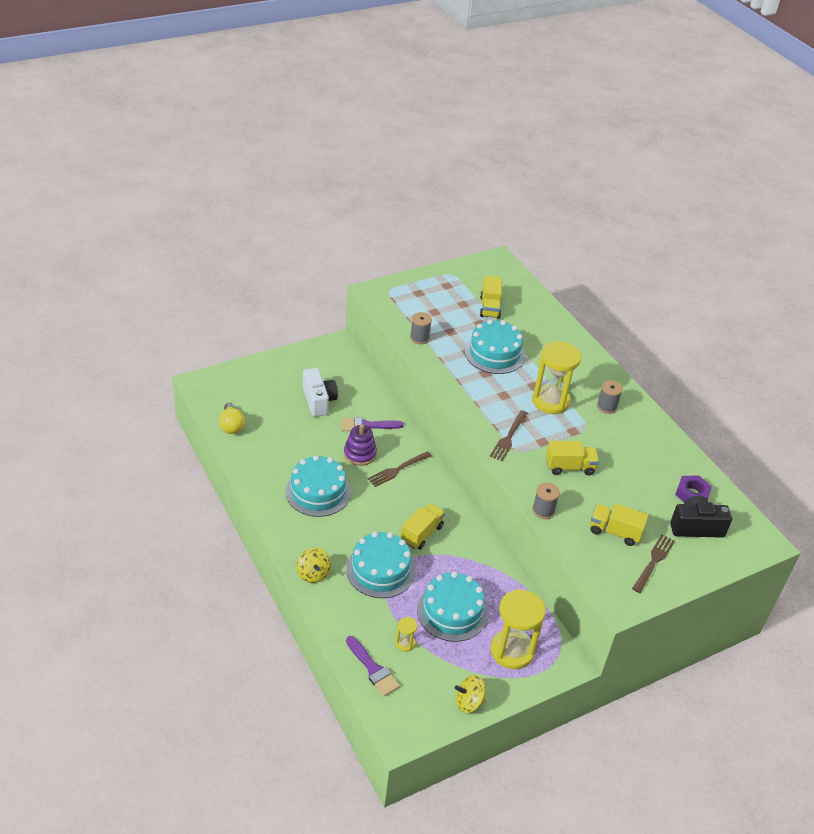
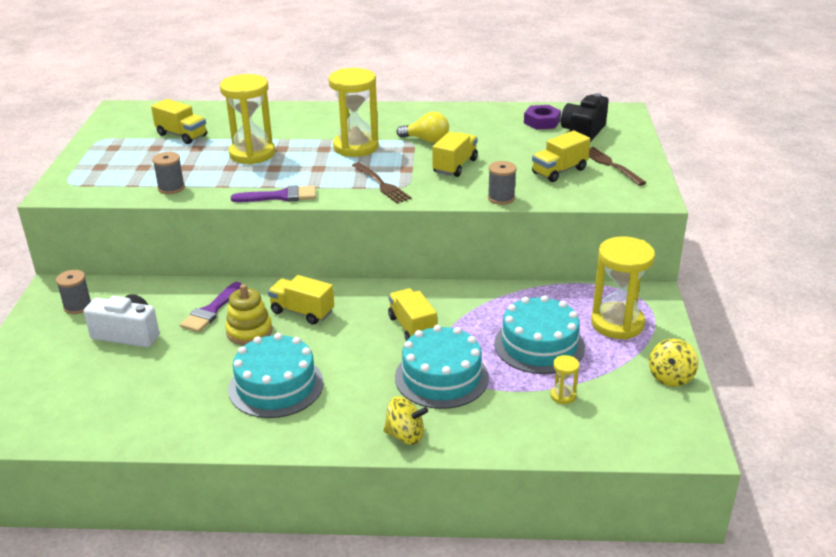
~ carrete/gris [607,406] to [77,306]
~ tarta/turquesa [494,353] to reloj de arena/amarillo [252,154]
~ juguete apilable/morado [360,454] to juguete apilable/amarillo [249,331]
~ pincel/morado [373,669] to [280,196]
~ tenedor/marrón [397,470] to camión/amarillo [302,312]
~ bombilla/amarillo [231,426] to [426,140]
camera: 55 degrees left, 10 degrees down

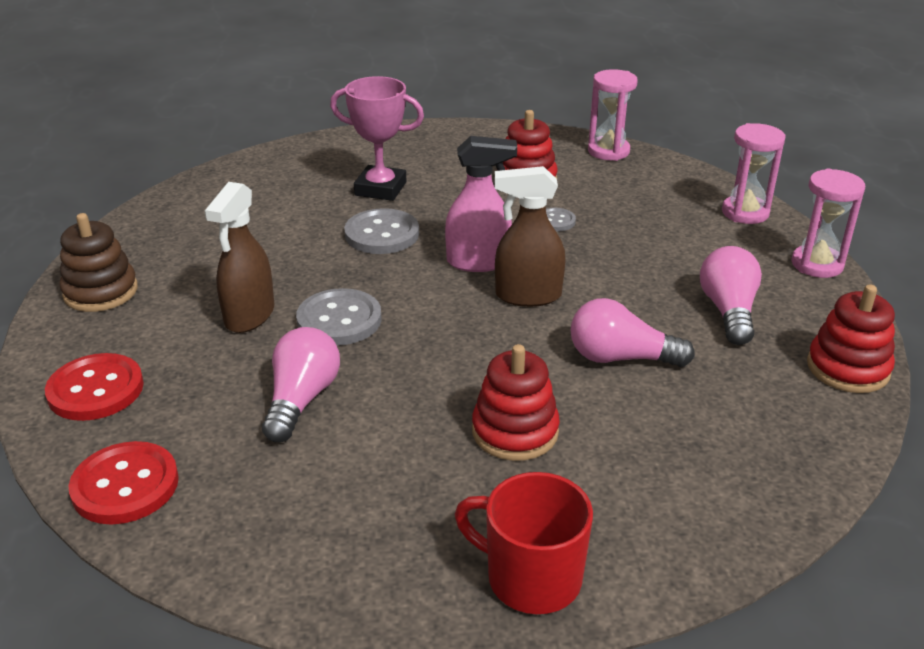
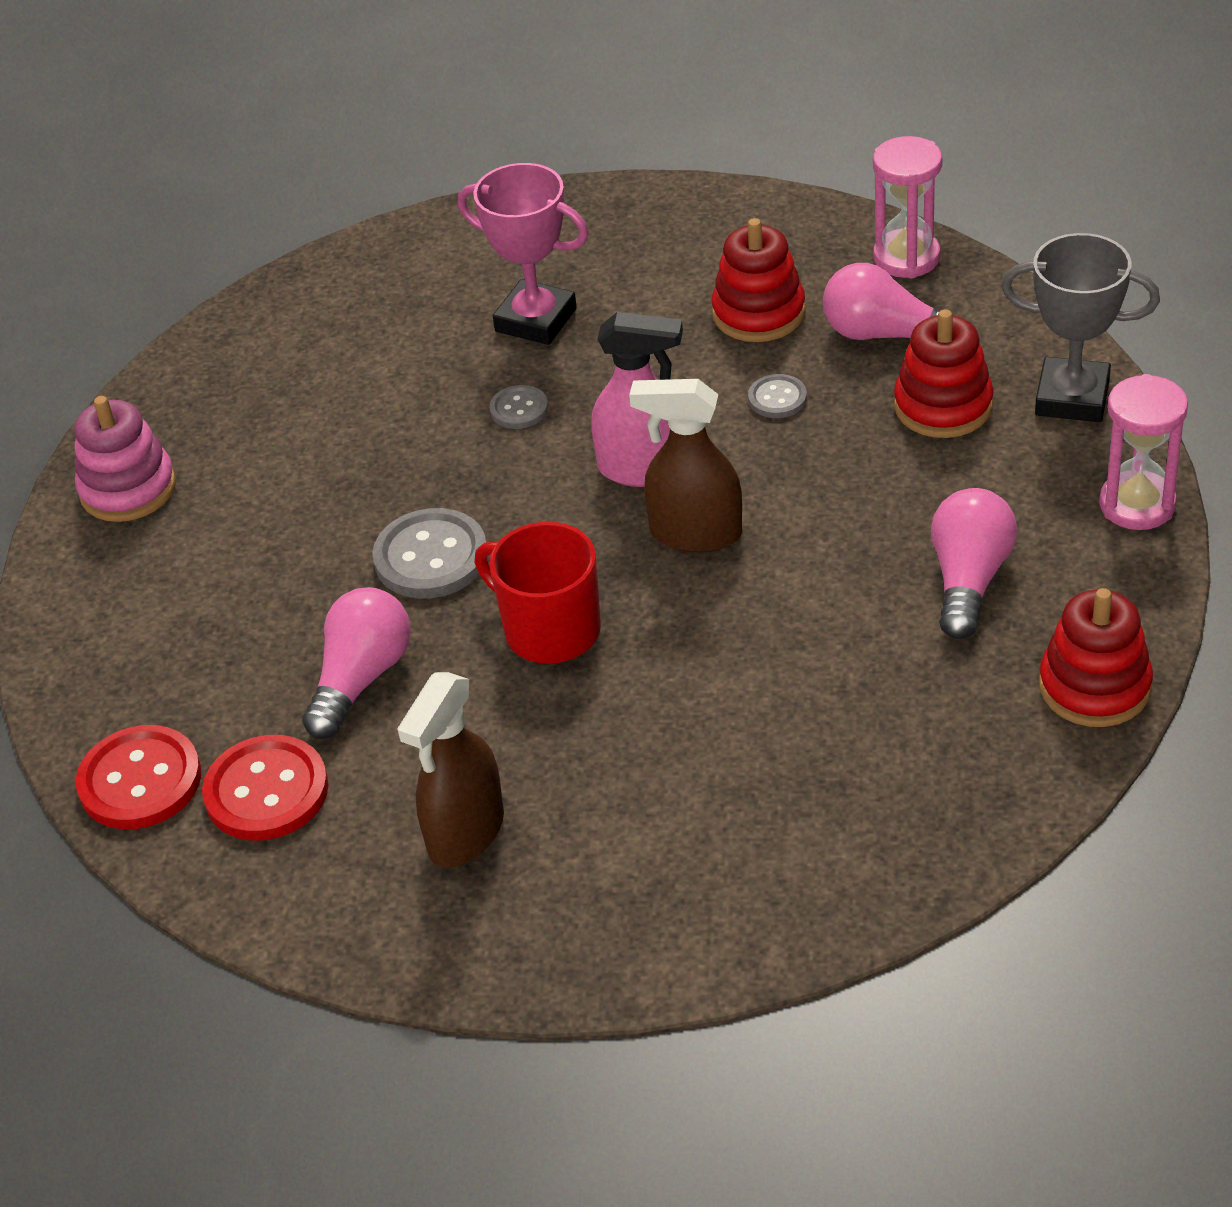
~ juguete apilable/marrón [101,292] to juguete apilable/rosa [128,489]
~ botón/rojo [96,390] to [266,791]
~ pulverizador/marrón [249,316] to [465,833]
~ taza/rojo [531,578] to [550,630]
~ botón/gris [382,234] = [519,409] x0.54
~ bombilla/rosa [620,358] to [885,334]
~ juguete apilable/rojo [515,431] to [943,406]
~ reloj de arena/rosa [745,213] to trofeo/gris [1072,398]
camera: 15 degrees right, 10 degrees up

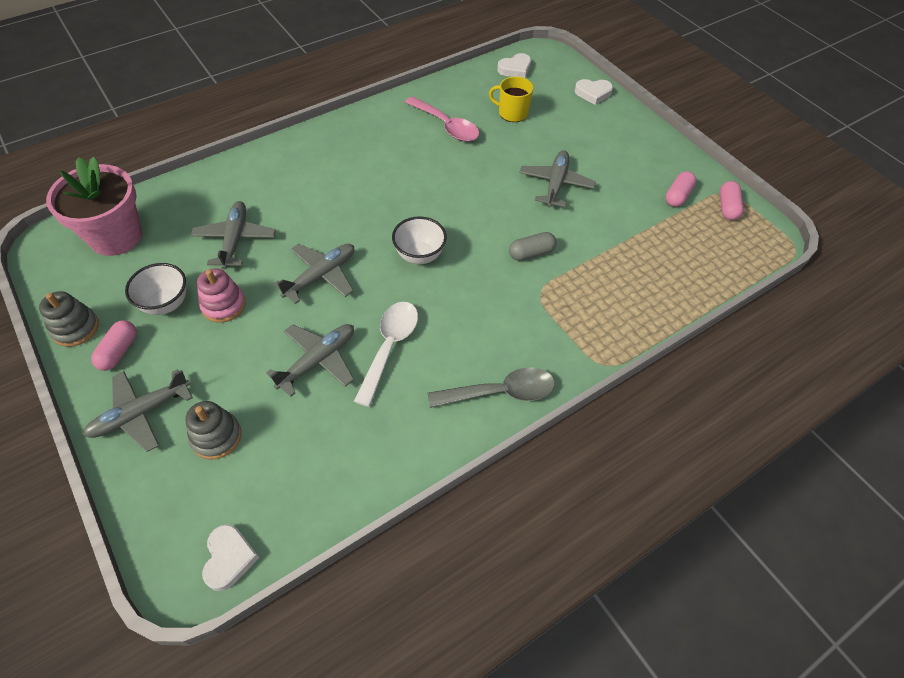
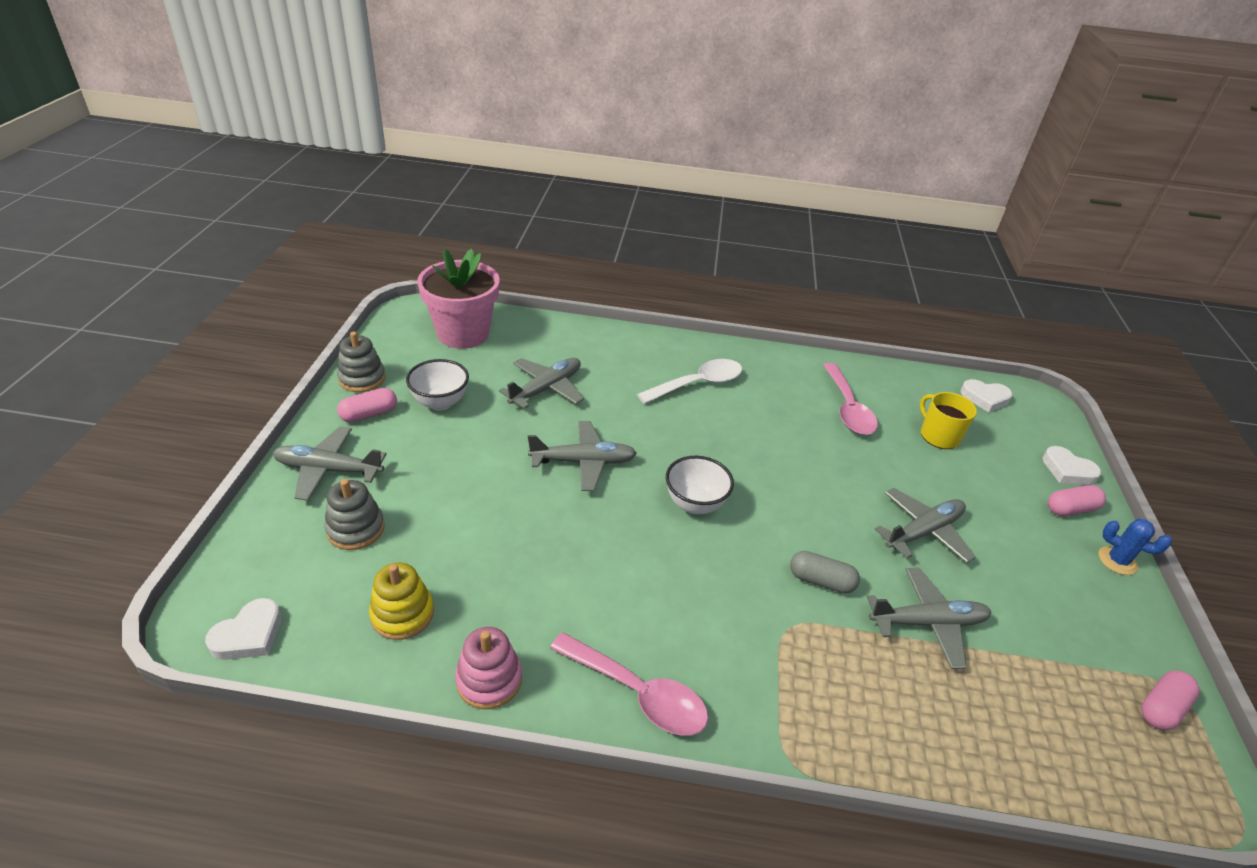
+ juguete apilable/amarillo [402,614]
~ juguete apilable/rosa [223,305] to [489,679]
~ cuchara/gris [500,392] to cuchara/rosa [638,693]
~ cuchara/blanco [389,347] to [698,384]
~ avión/gris [318,361] to [928,623]
~ cápsula/rosa [677,196] to [1070,509]
+ cactus/azul [1117,561]
camera: 40 degrees right, 15 degrees down

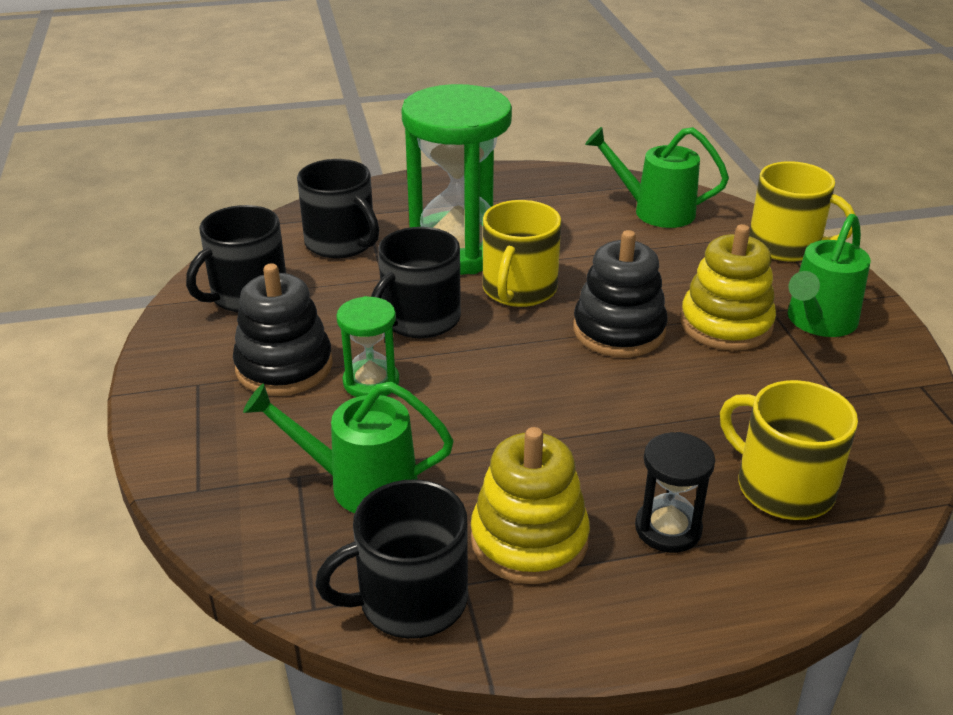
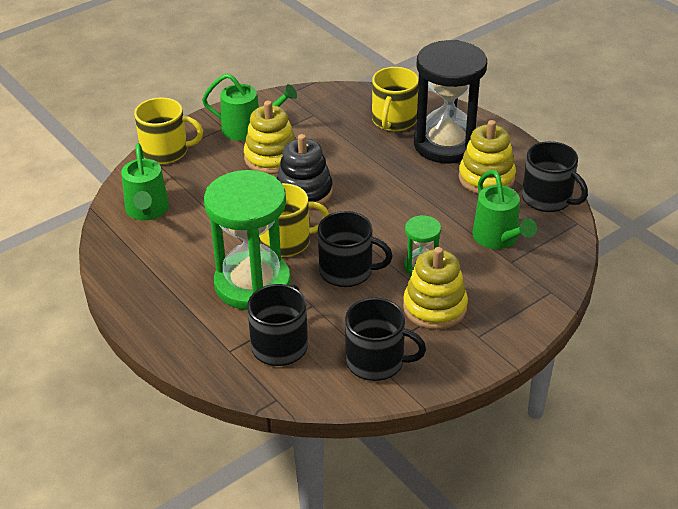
~ taza/amarillo [786,245] = [166,151] 90 degrees clockwise
~ juguete apilable/negro [284,366] to juguete apilable/amarillo [435,307]
~ reloj de arena/negro [668,529] = [446,144] x2.15
camera: 115 degrees left, 5 degrees up

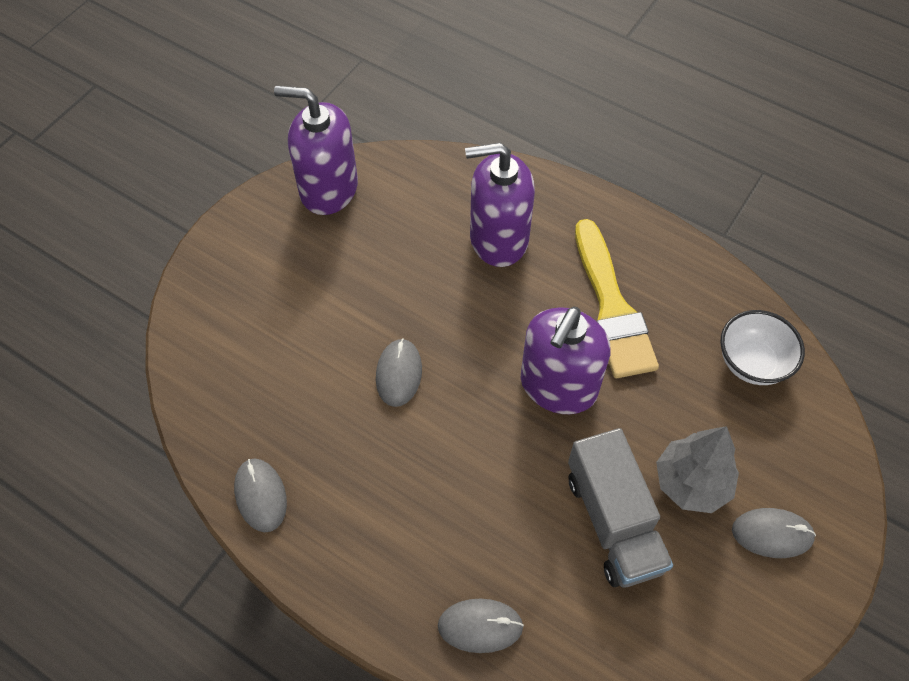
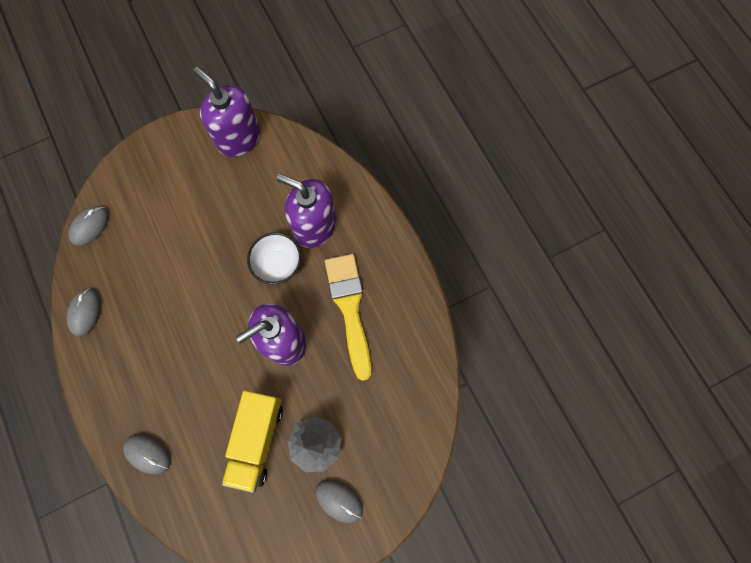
~ ratón/gris [399,374] to [90,226]
~ camión/gris [613,522] to camión/amarillo [257,439]
~ cuenco/blanco [752,363] to [278,264]
~ pincel/amarillo [612,307] = [349,308] 150 degrees clockwise
camera: 30 degrees right, 15 degrees up

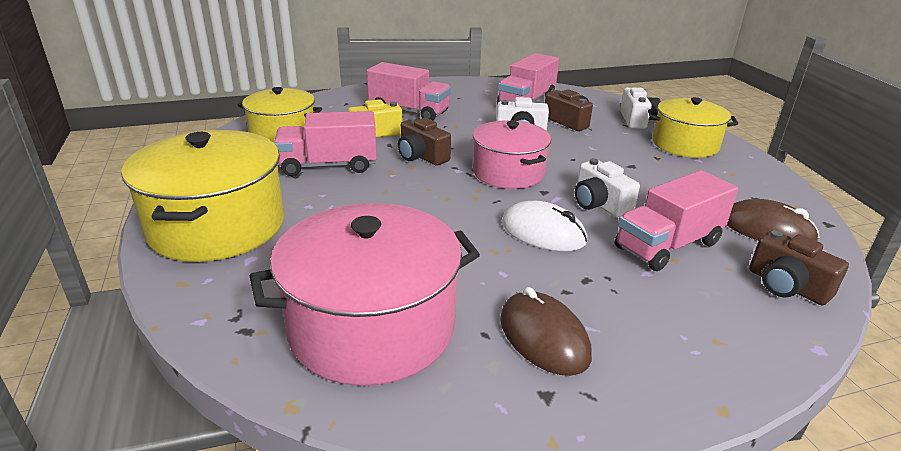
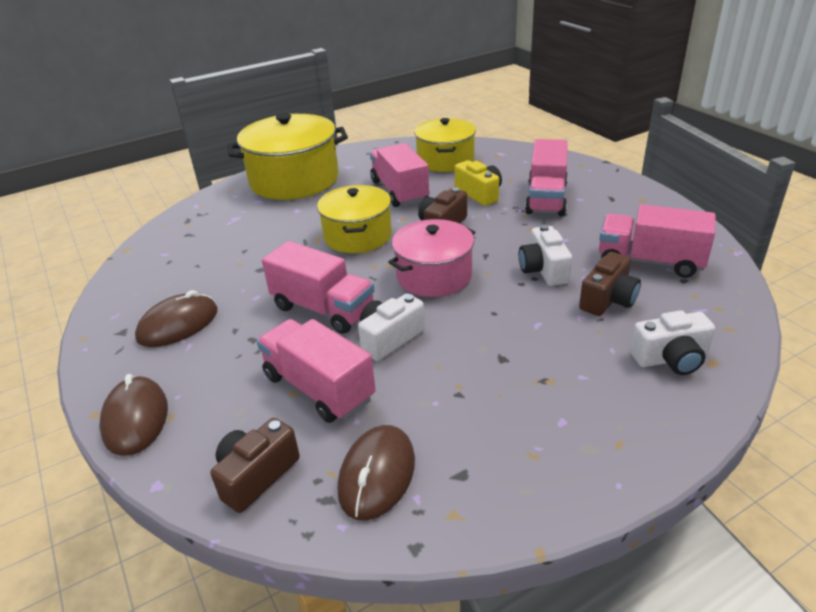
+ ratón/marrón [135,419]
~ ratón/blanco [543,232] to camión/rosa [323,309]
~ olla/amarillo [685,144] to [357,236]
- olla/rosa [372,326]
camera: 80 degrees right, 5 degrees up

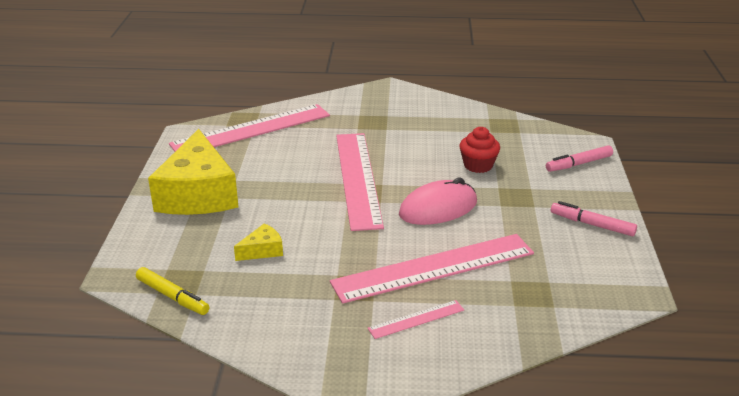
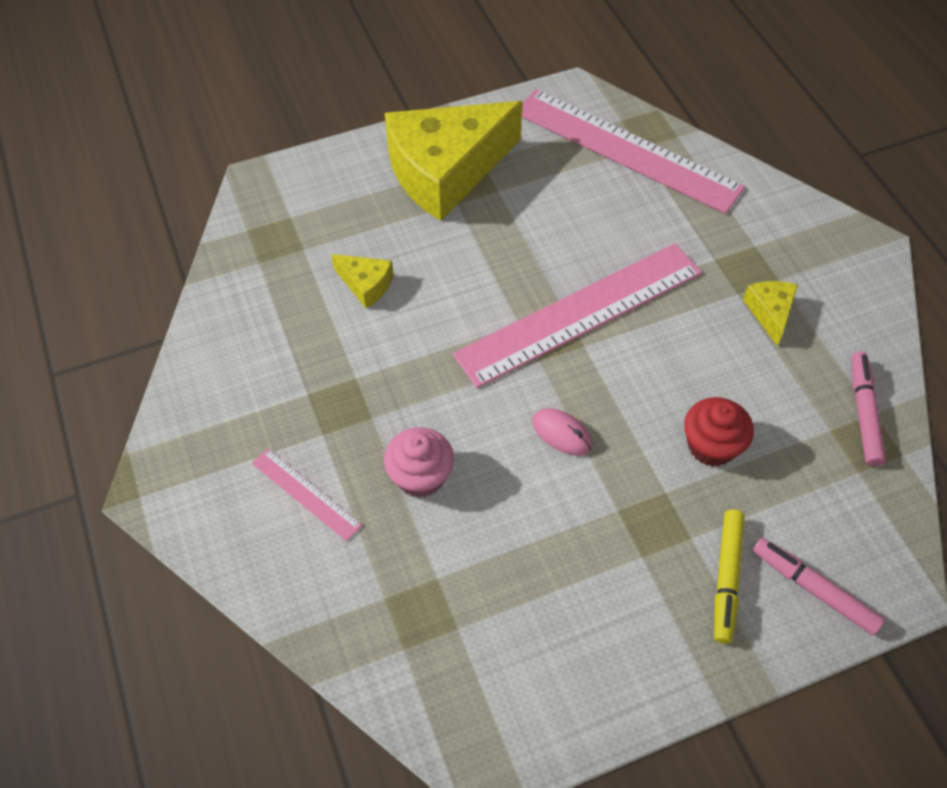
~ regla/rosa [434,267] to magdalena/rosa [420,476]
~ ratón/rosa [438,208] = [562,433] x0.52
~ rotulador/amarillo [172,297] to [726,578]
+ queso/amarillo [770,313]
~ rotulador/rosa [592,224] to [863,412]
camera: 65 degrees right, 25 degrees up

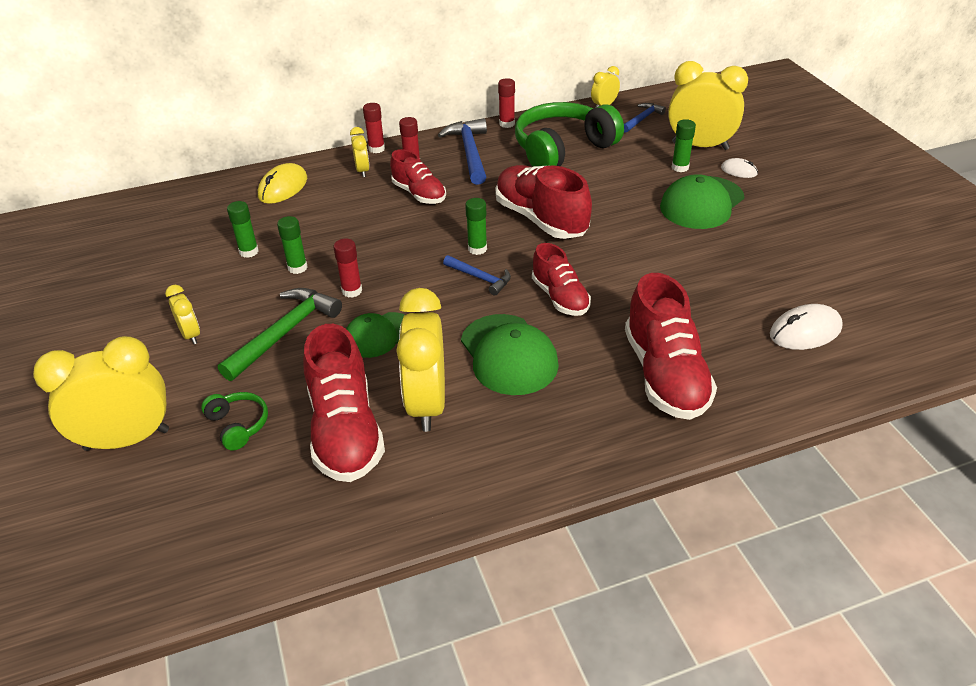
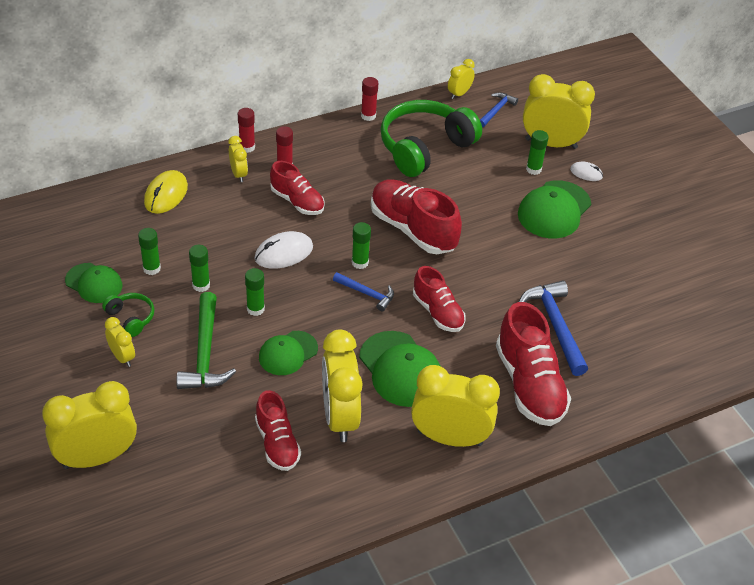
+ gorra/verde [94,283]
~ auriculares/verde [238,425] to [131,318]
~ martillo/verde [284,333] = [205,353] 150 degrees clockwise
~ barra de pegamento/rojo [352,291] to barra de pegamento/verde [255,309]
~ ratón/blanco [805,331] to [283,253]
~ zapato/rojo [345,431] = [277,443] x0.62
+ despertador/amarillo [450,438]
~ martillo/azul [469,152] to [555,326]
camera: 10 degrees left, 5 degrees up

